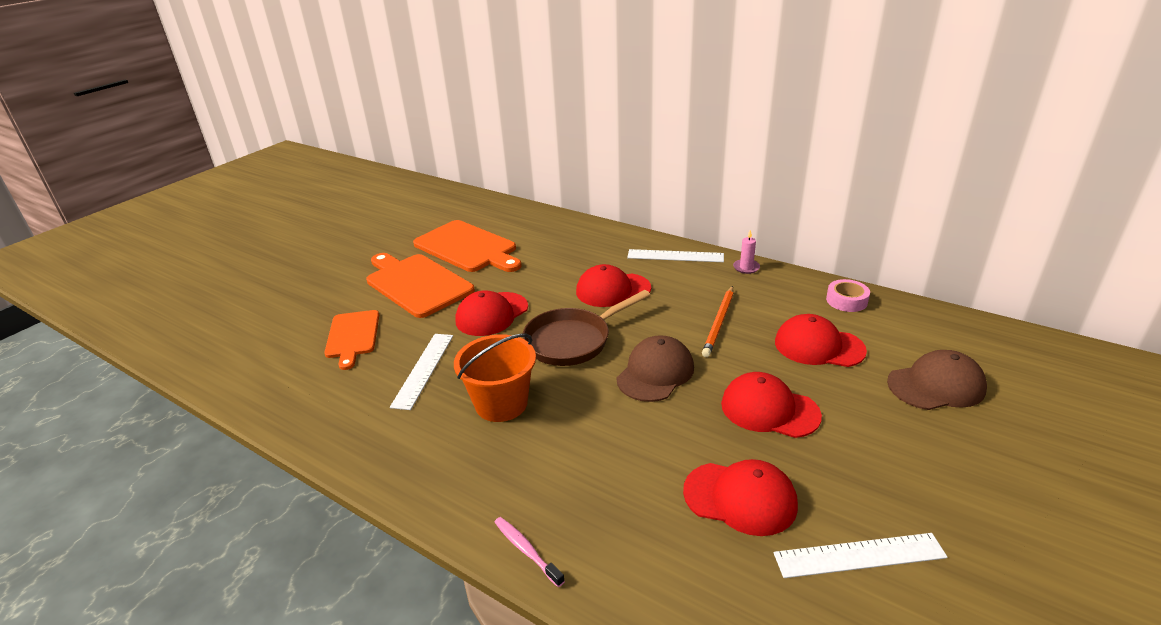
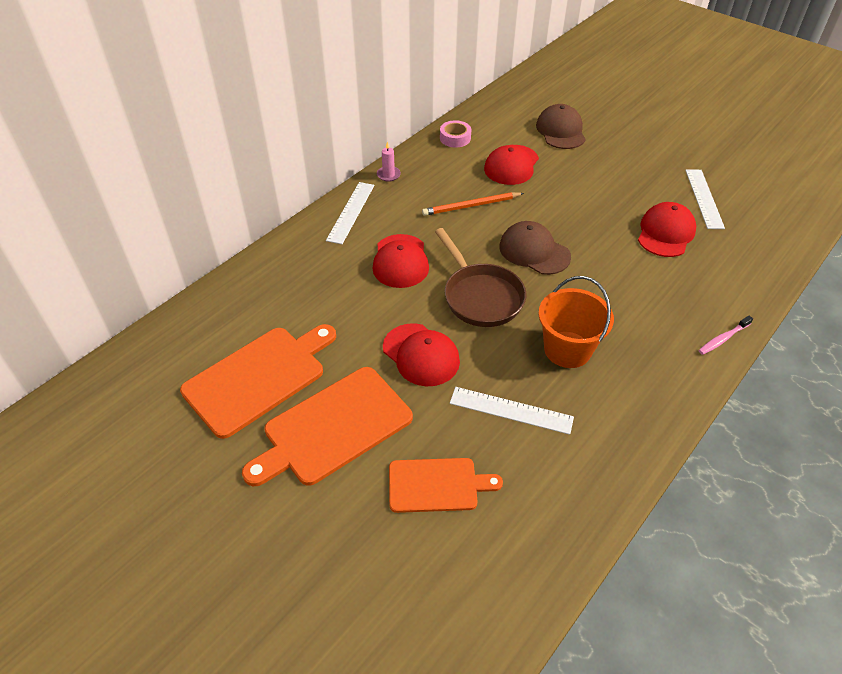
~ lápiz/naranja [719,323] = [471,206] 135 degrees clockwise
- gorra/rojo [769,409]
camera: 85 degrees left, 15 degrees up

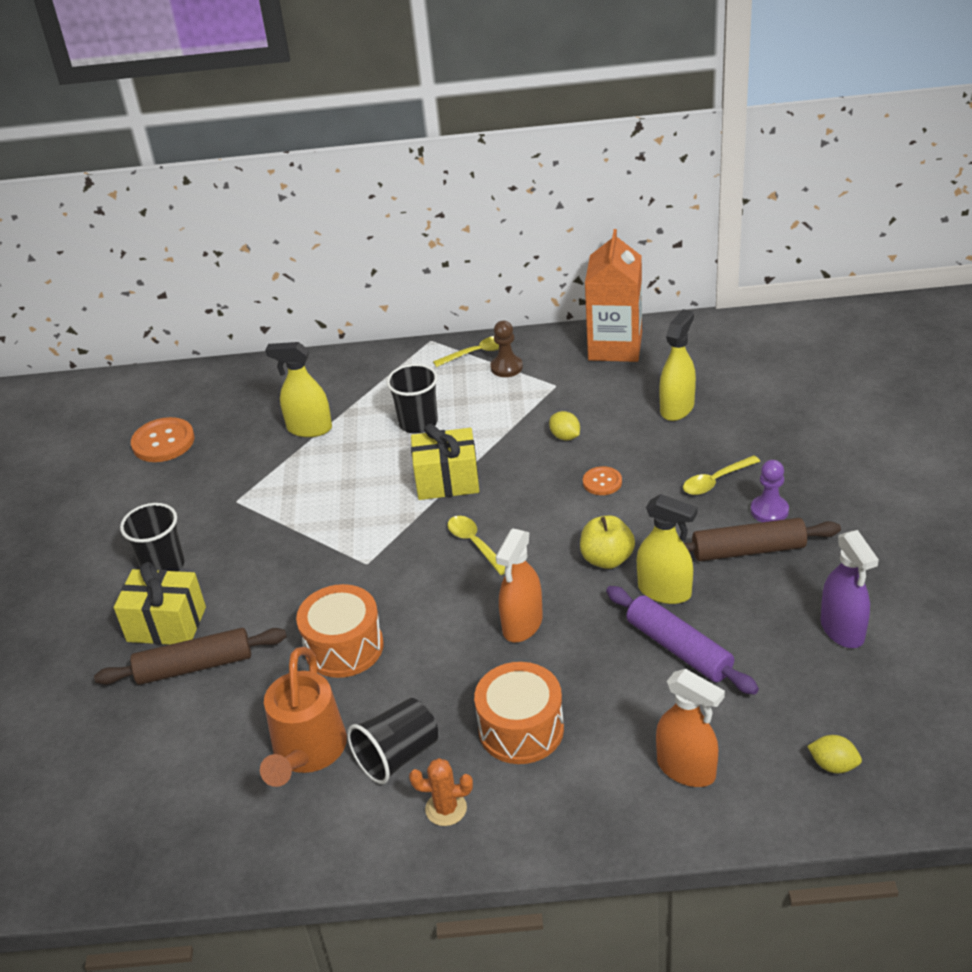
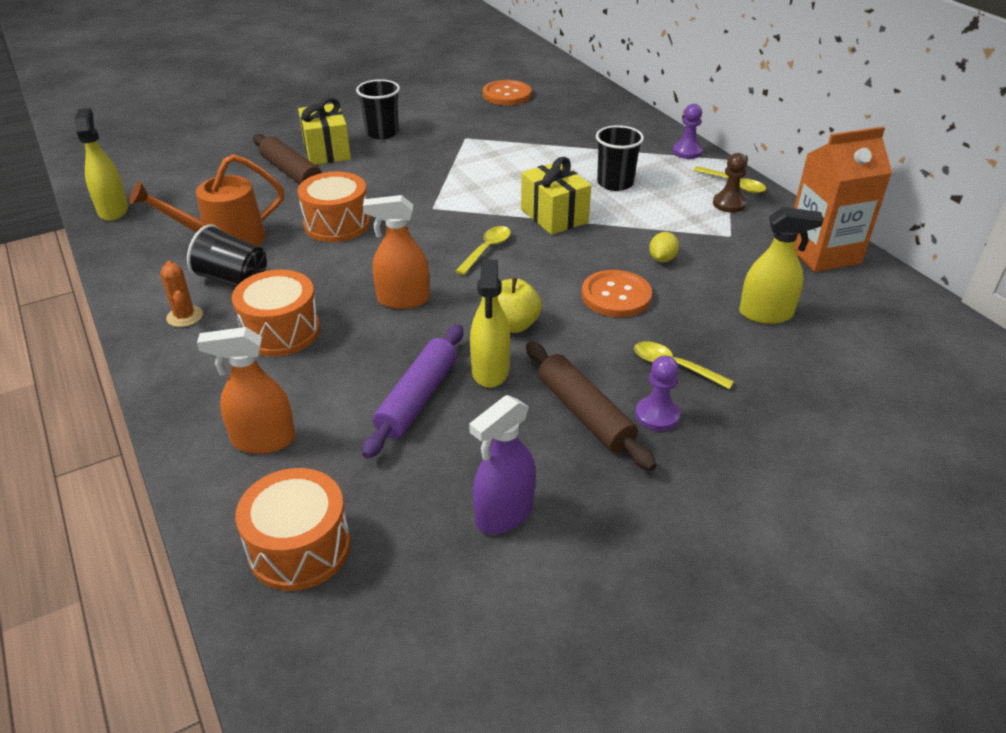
~ pulverizador/amarillo [309,428] to [113,210]
~ pulverizador/naranja [686,769] = [263,440] 75 degrees clockwise
~ limón/amarillo [833,765] to tambor/naranja [299,548]
~ botón/naranja [602,482] = [616,296] x1.72
+ peón/morado [687,152]
camera: 60 degrees right, 0 degrees up

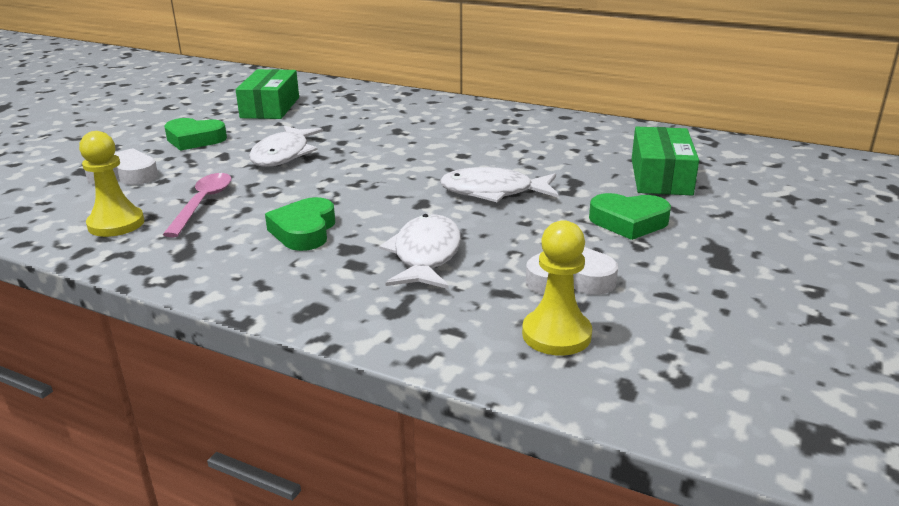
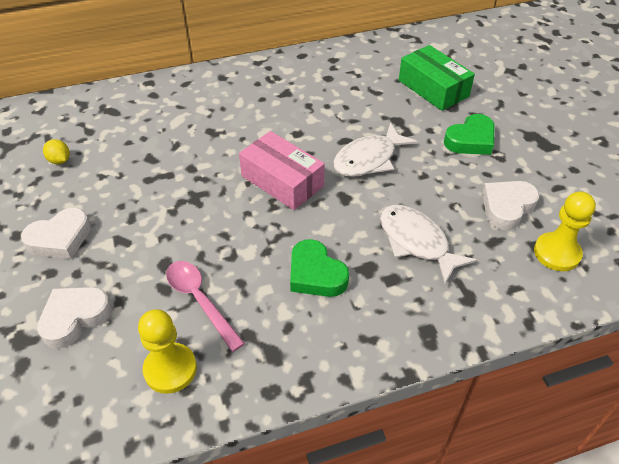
~ corazón/verde [194,139] to corazón/blanco [60,238]
~ caja/verde [270,107] to limón/amarillo [60,160]
+ caja/rosa [282,181]
- pez/blanco [283,155]
camera: 45 degrees left, 20 degrees up

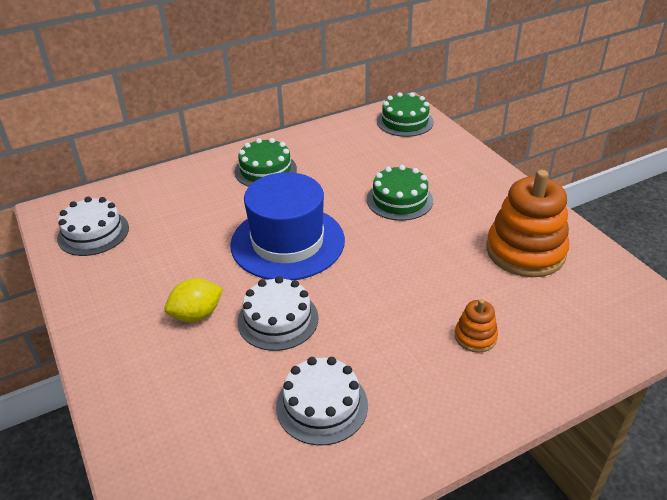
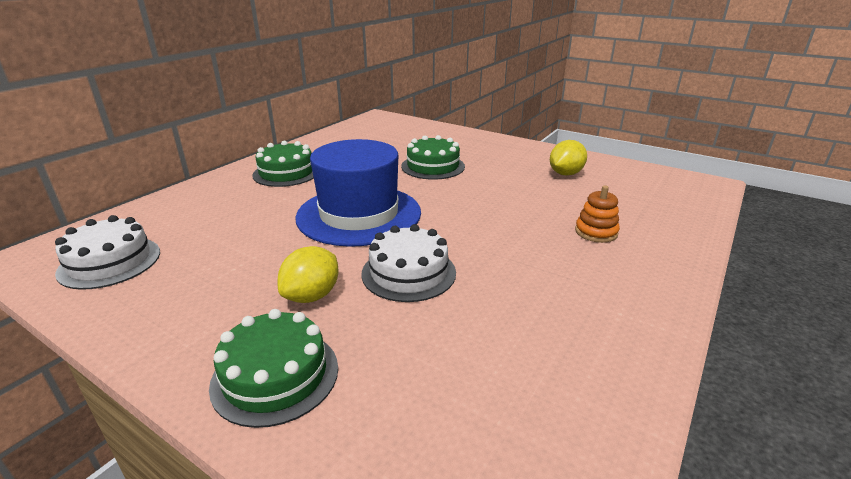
~ tarta/verde [405,121] to [275,375]
~ juguete apilable/naranja [525,251] to limón/amarillo [565,174]
- tarta/blanco [322,405]
camera: 30 degrees left, 10 degrees down

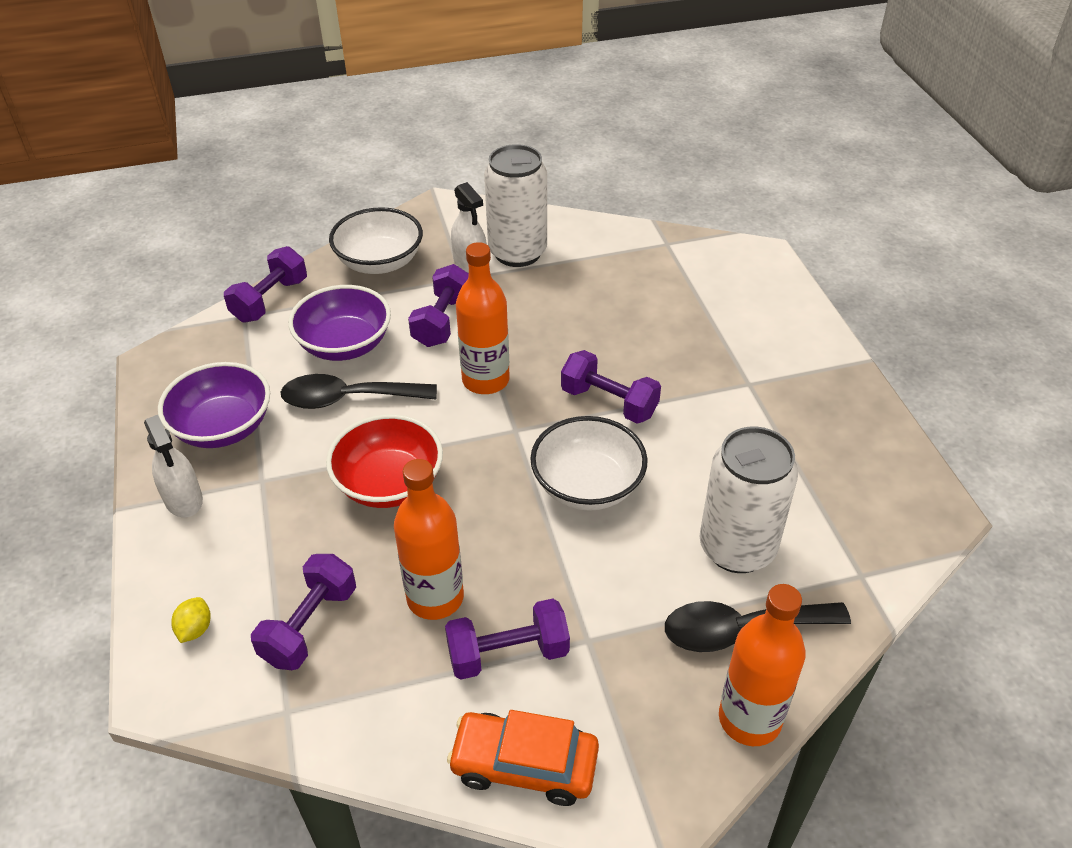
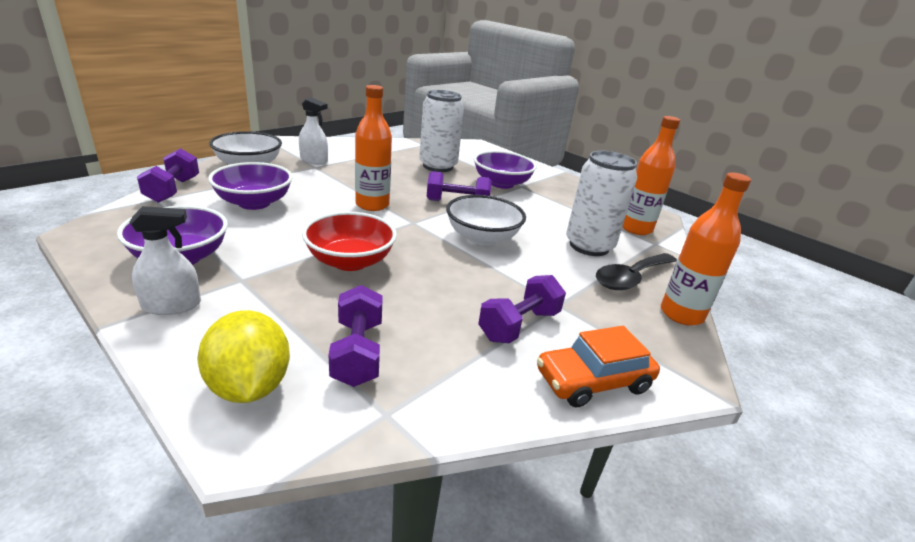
~ pulverizador/blanco [183,499] = [172,305] 45 degrees counterclockwise
~ limón/amarillo [195,629] = [249,386] x2.22
~ lata/blanco [517,252] to [438,166]
+ cuenco/morado [501,183]
~ botella/naranja [435,598] to [636,229]
- cuchara/negro [348,399]
- mancuerna/morado [443,321]
camera: 35 degrees left, 15 degrees down

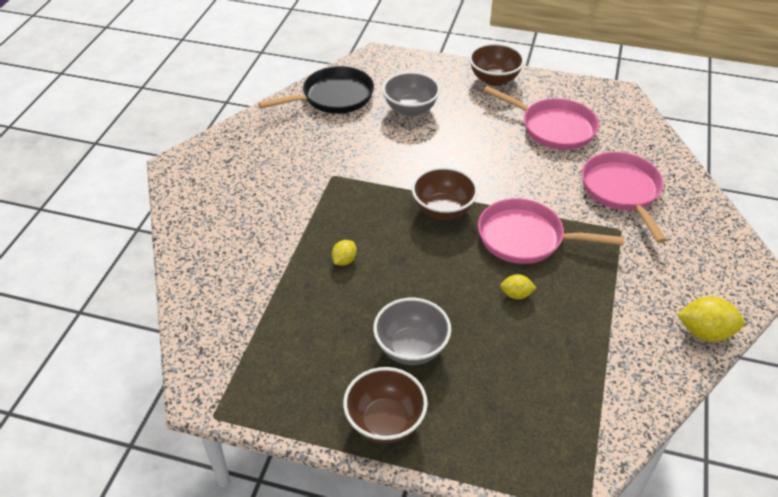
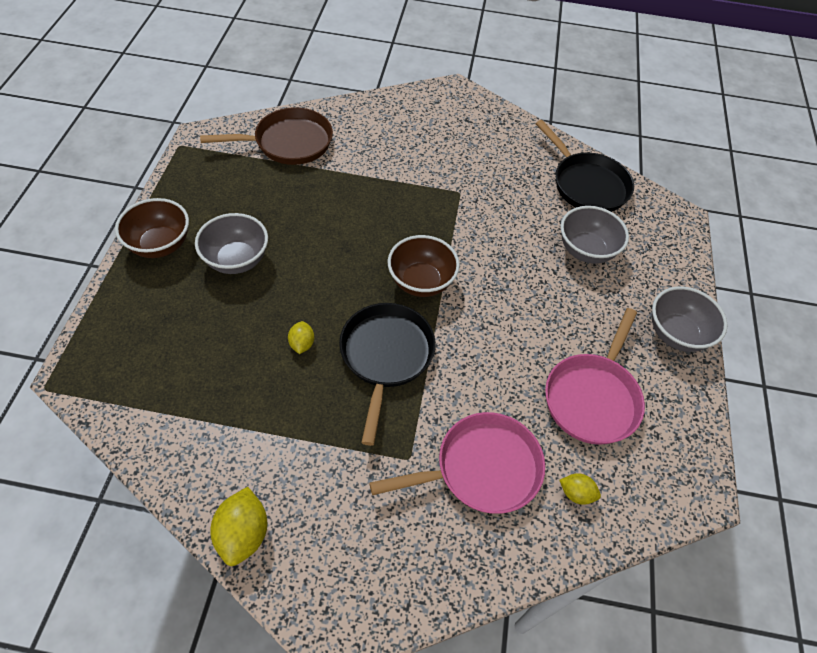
+ sartén/marrón [288,143]
~ sartén/rosa [526,238] to sartén/negro [385,357]
~ limón/amarillo [344,260] to [576,493]
~ cuenco/marrón [494,79] to cuenco/gris [676,334]
camera: 80 degrees right, 10 degrees up

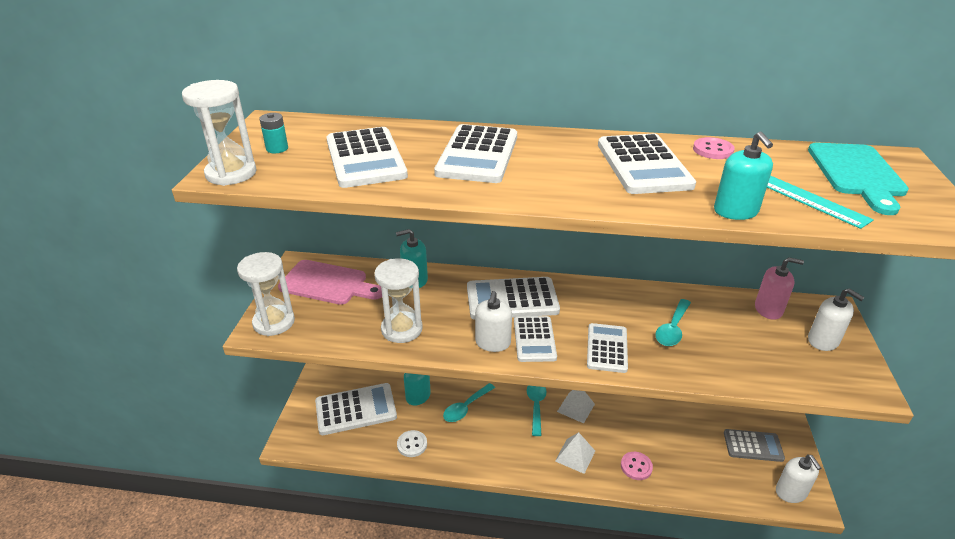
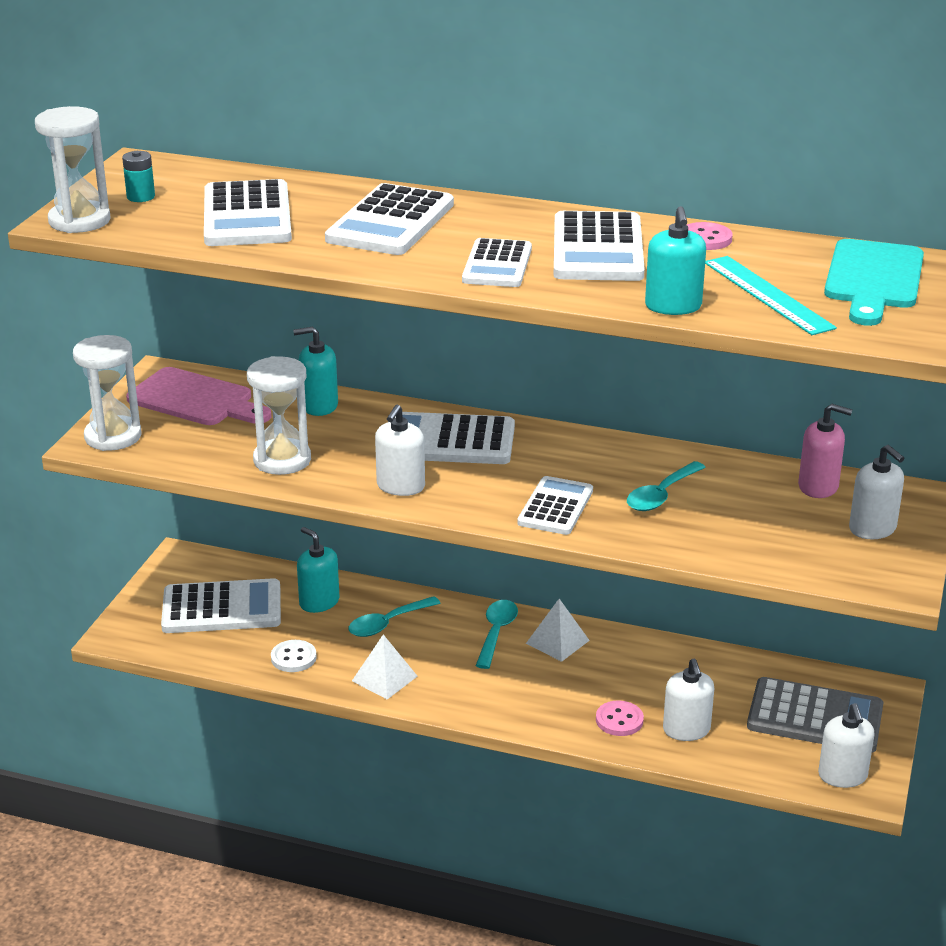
~ pirámide/blanco [575,456] to [384,678]
~ calculadora/blanco [534,339] to [497,265]
+ dispensador de jabón/blanco [686,730]
~ calculadora/gris [753,446] = [815,717] x1.53
camera: 10 degrees right, 5 degrees down

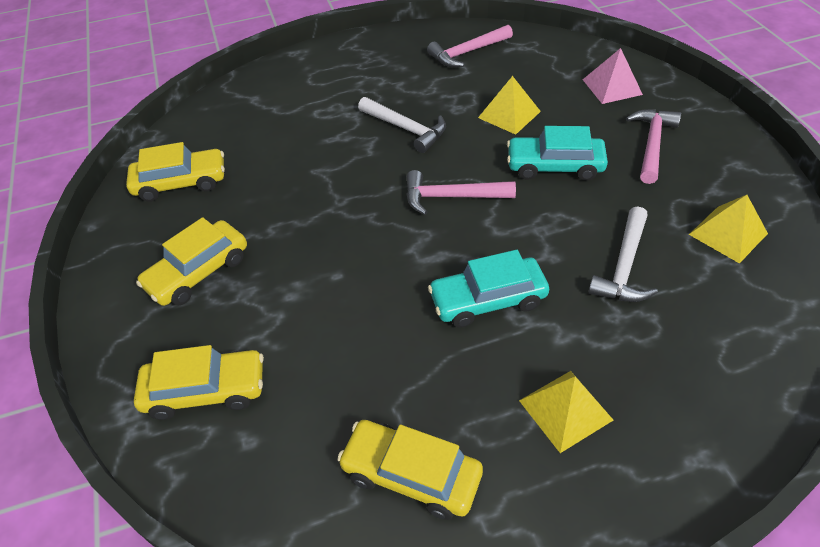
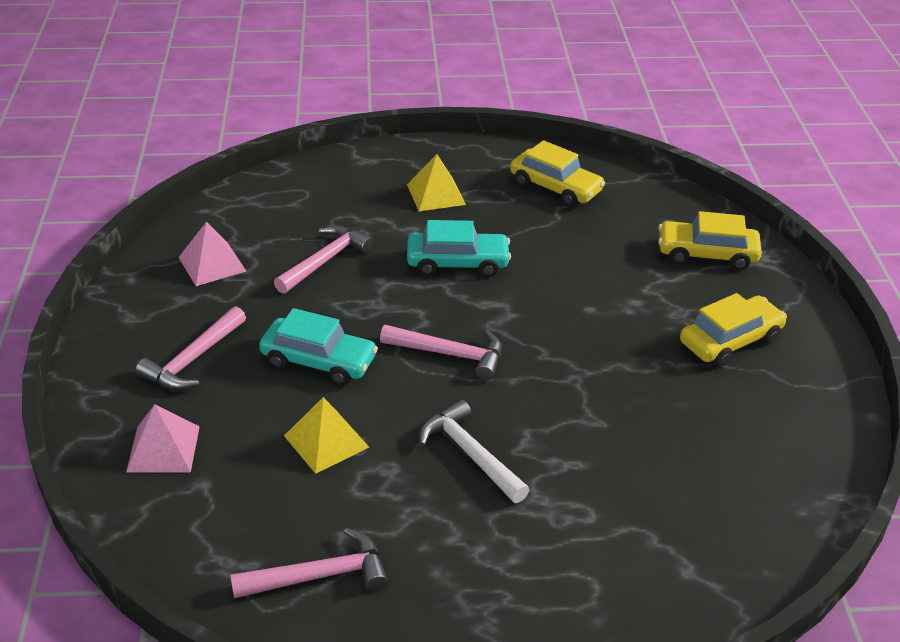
~ pirámide/amarillo [728,234] to pirámide/rosa [212,264]
~ martillo/blanco [624,266] to martillo/rosa [325,261]
- coche/amarillo [181,183]
camera: 170 degrees left, 10 degrees down

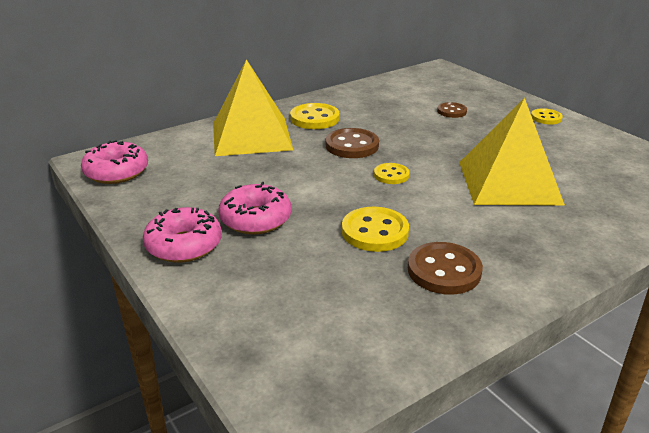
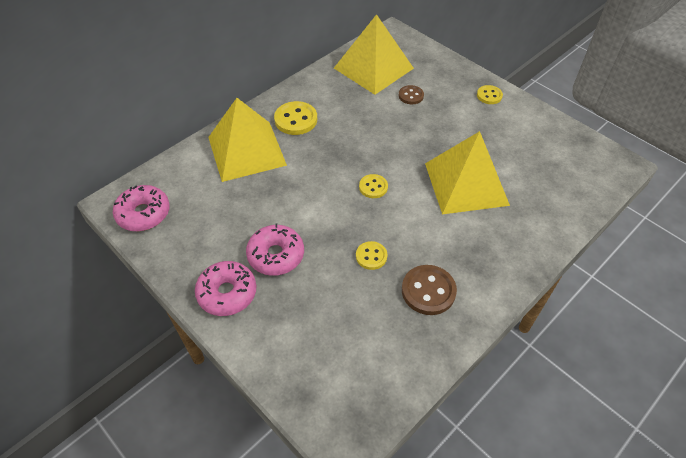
+ pirámide/amarillo [373,68]
~ botón/amarillo [375,232] = [371,256] x0.61
- botón/marrón [352,145]
camera: 10 degrees left, 20 degrees up

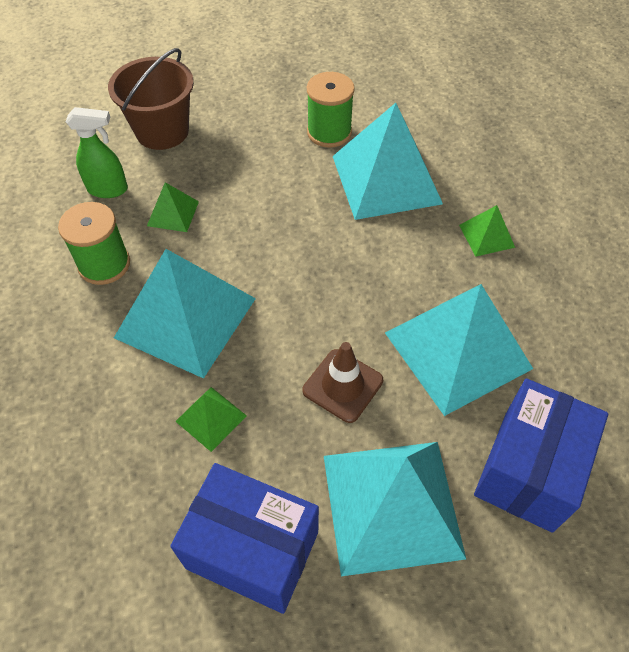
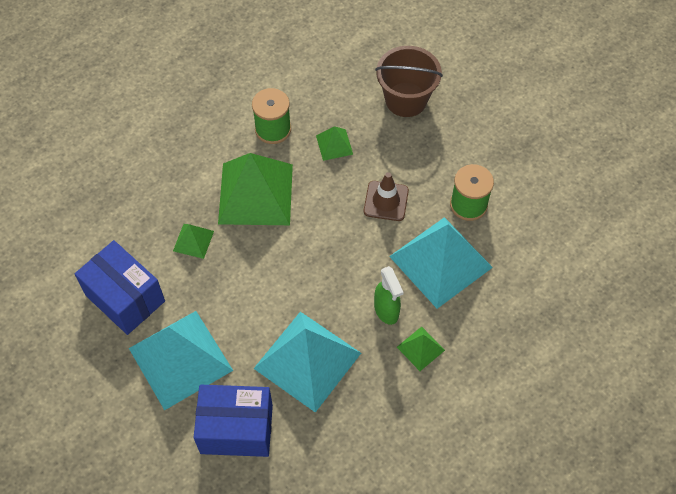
~ caja/azul [252,549] = [125,298] 45 degrees counterclockwise
~ pirámide/turquesa [186,317] to pirámide/verde [256,194]
~ cono de tráfico/marrón [342,385] to [386,201]
~ pulverizador/verde [108,189] to [386,311]
camera: 65 degrees right, 5 degrees up

